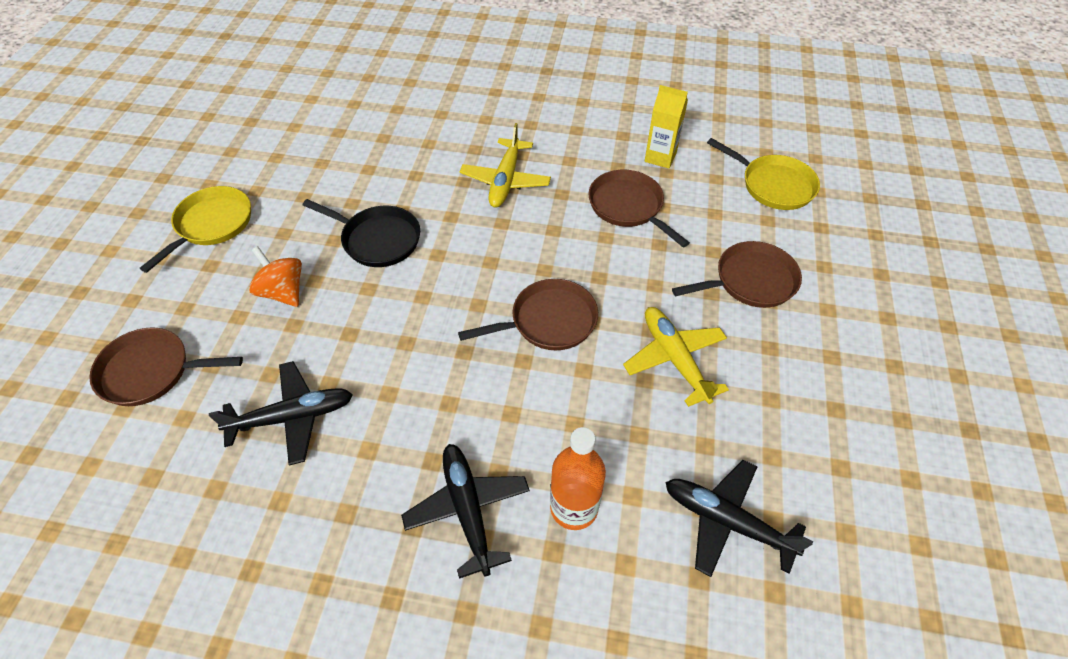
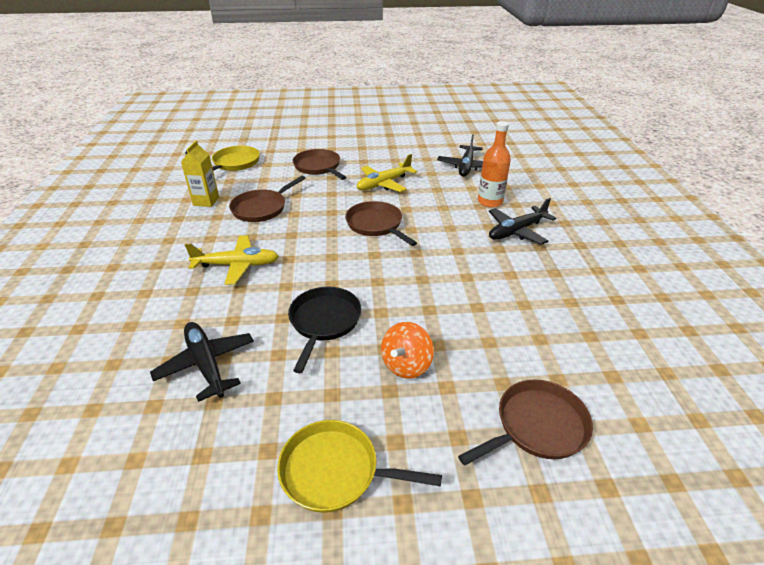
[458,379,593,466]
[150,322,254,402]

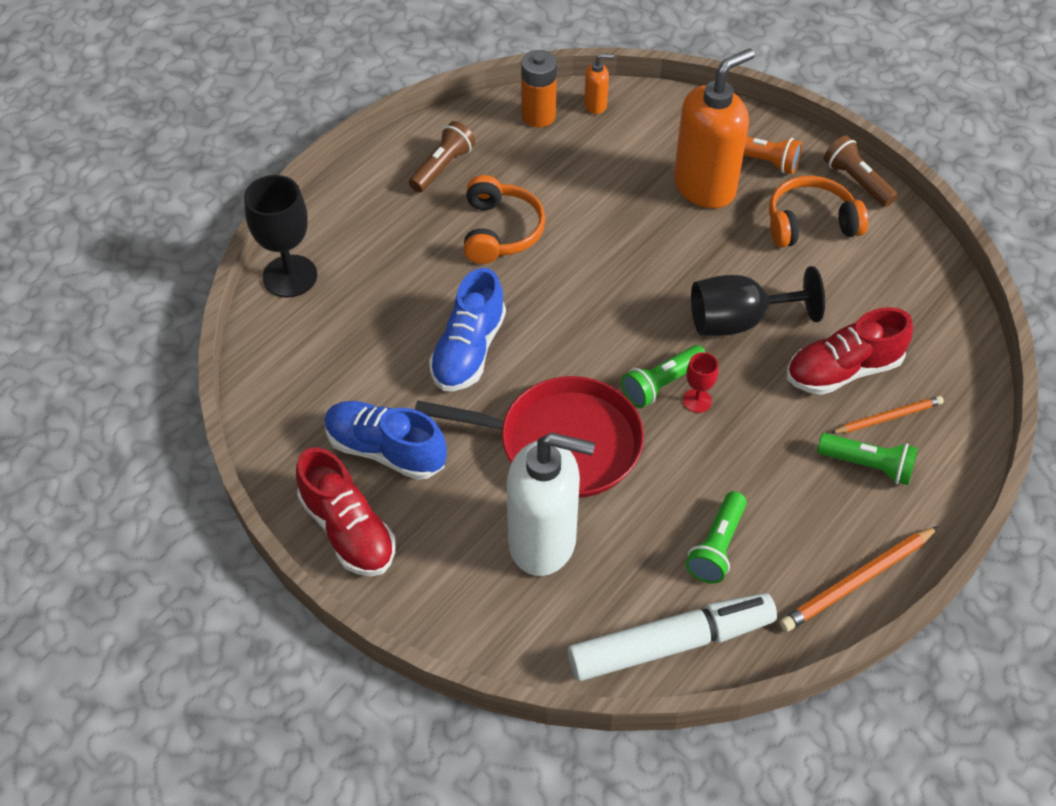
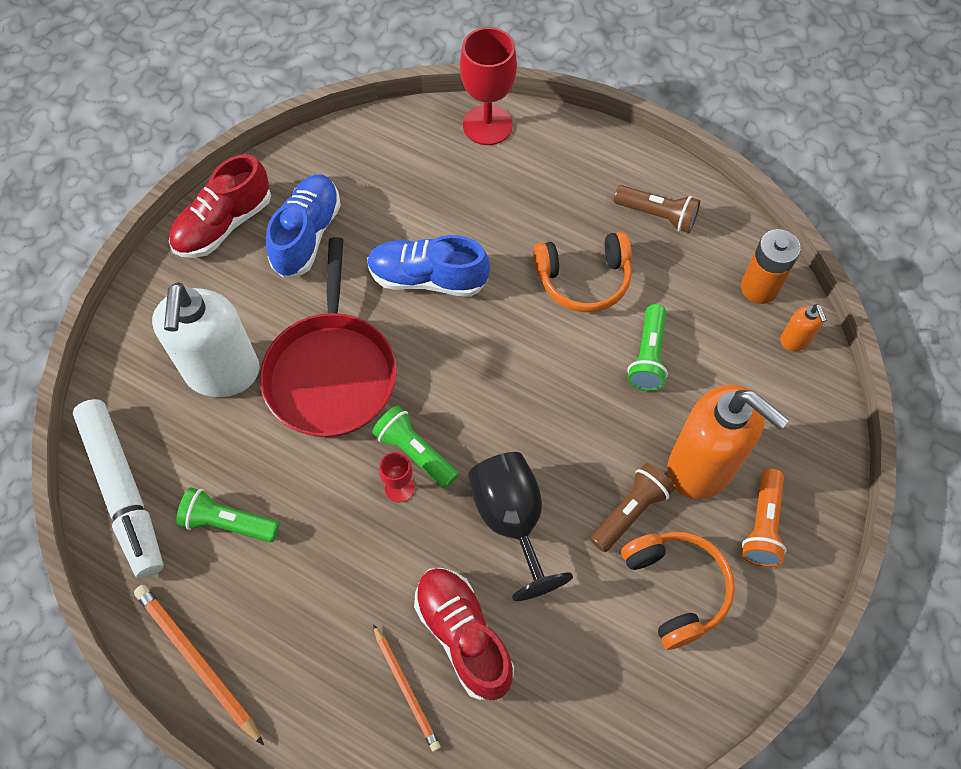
[590,463,675,552]
[460,27,517,145]
[627,304,668,391]

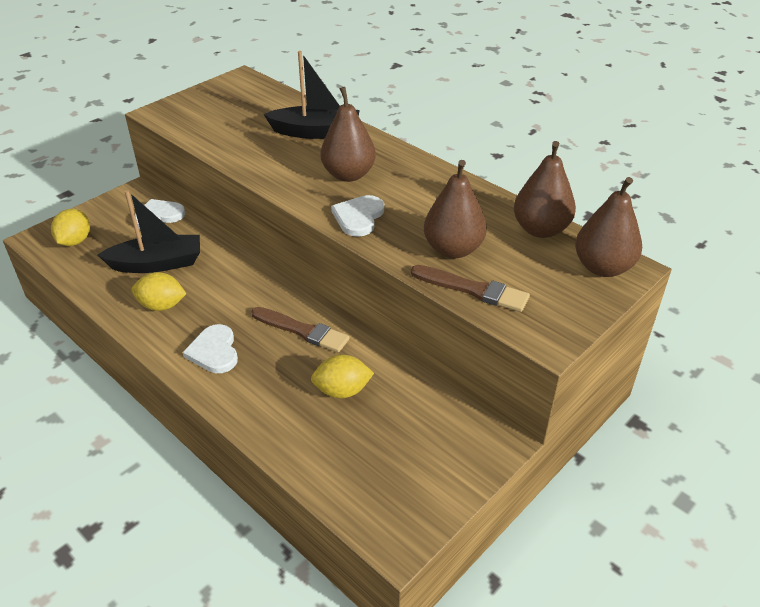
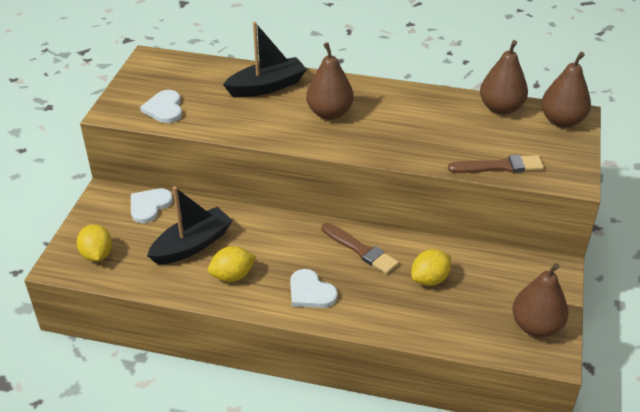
[512,263,569,337]
[140,90,182,123]
[322,223,399,274]

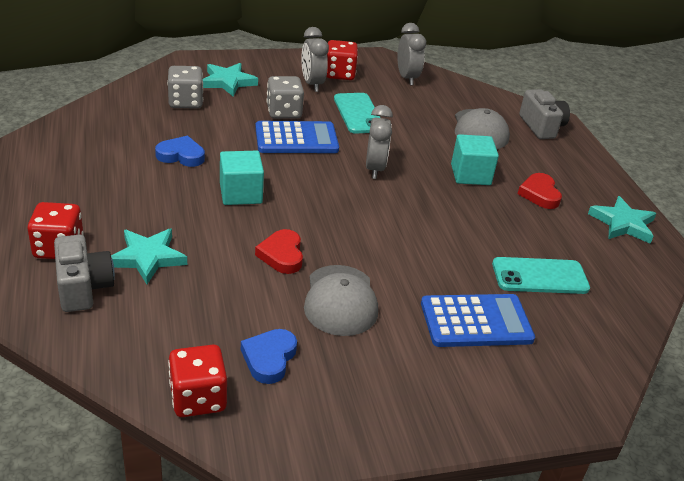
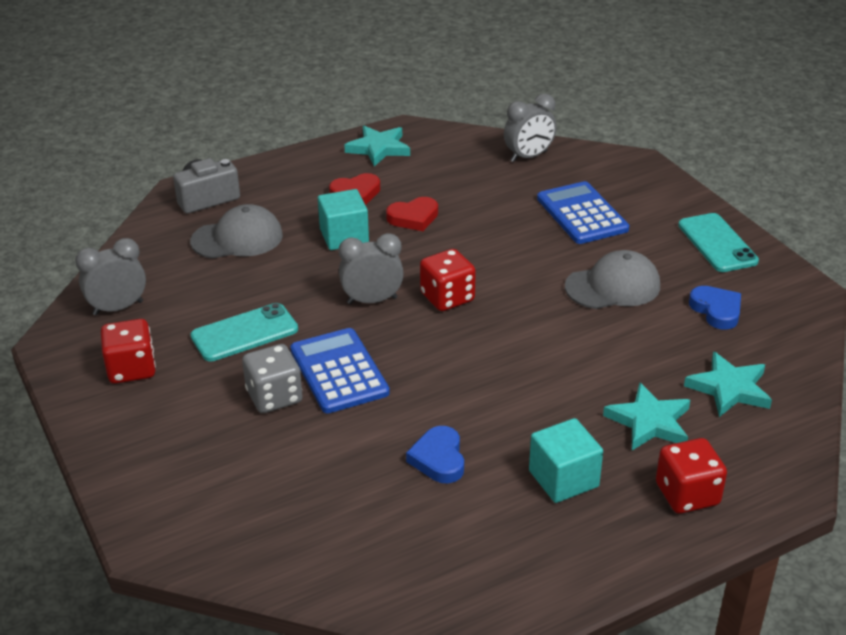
[504,94,557,162]
[684,352,772,417]
[167,66,203,108] (first image)
[529,418,603,503]
[386,197,438,231]
[54,235,115,312] (first image)
[678,213,759,272]
[689,286,741,330]
[420,249,476,311]

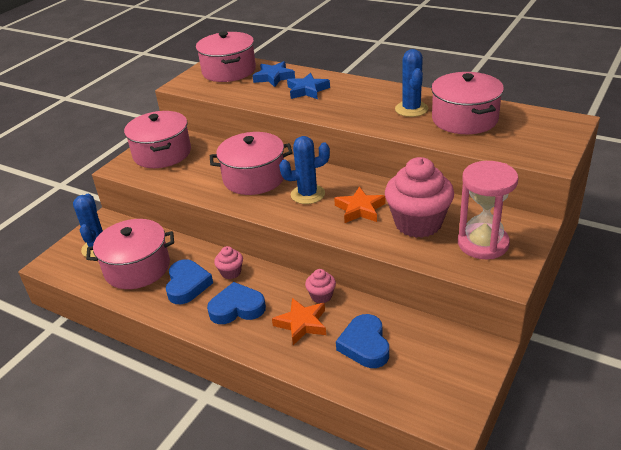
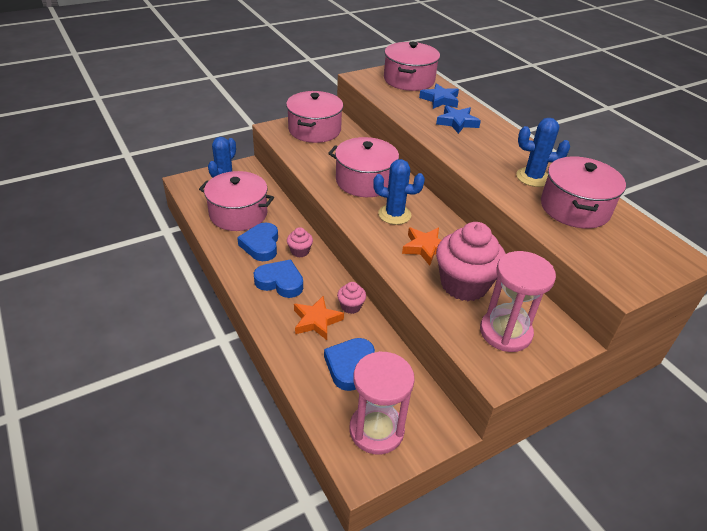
[516,118,570,187]
[237,223,278,261]
[350,351,415,455]

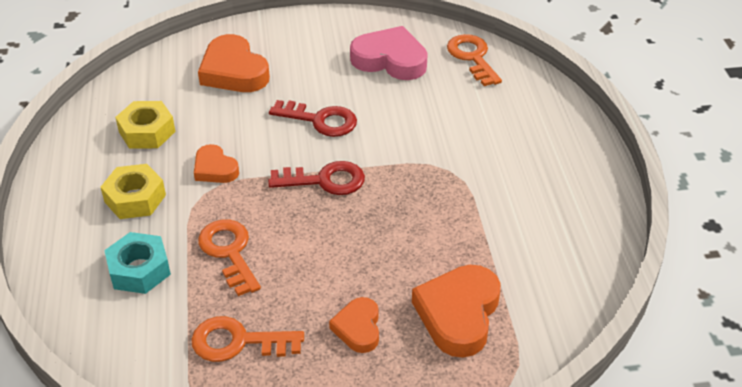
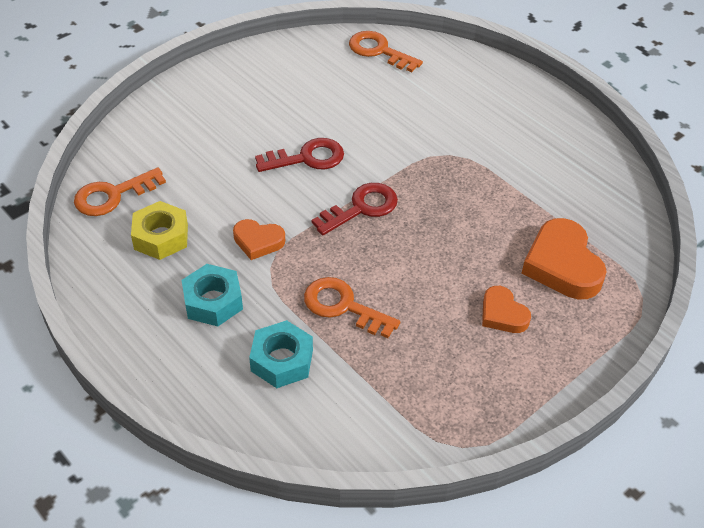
[350,26,428,80] (first image)
[198,34,270,92] (first image)
[182,264,243,326]
[74,167,166,216]

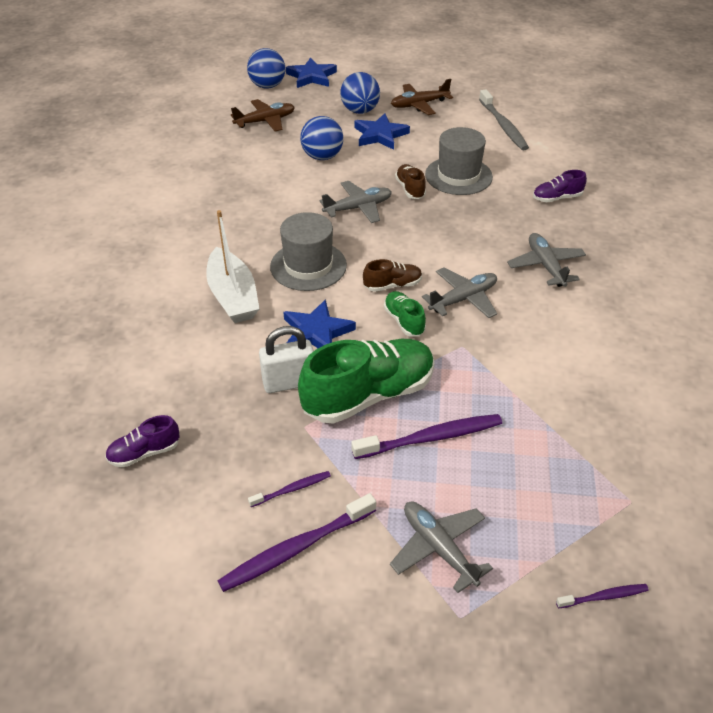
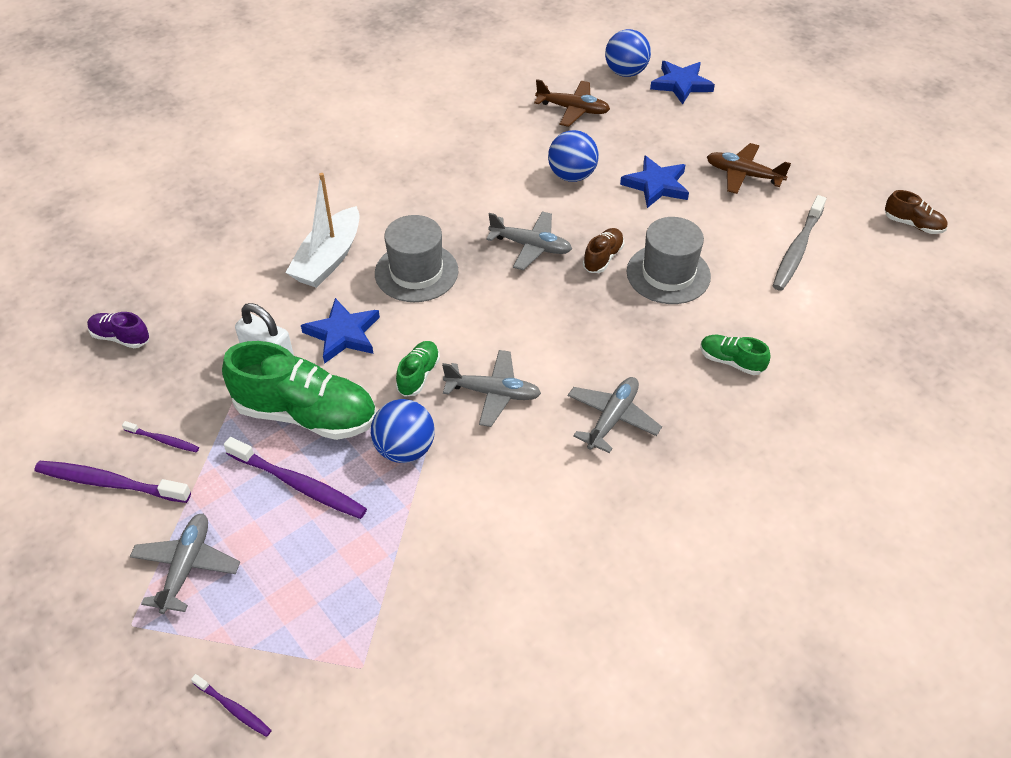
[371,399,435,463]
[700,335,770,375]
[885,190,947,234]

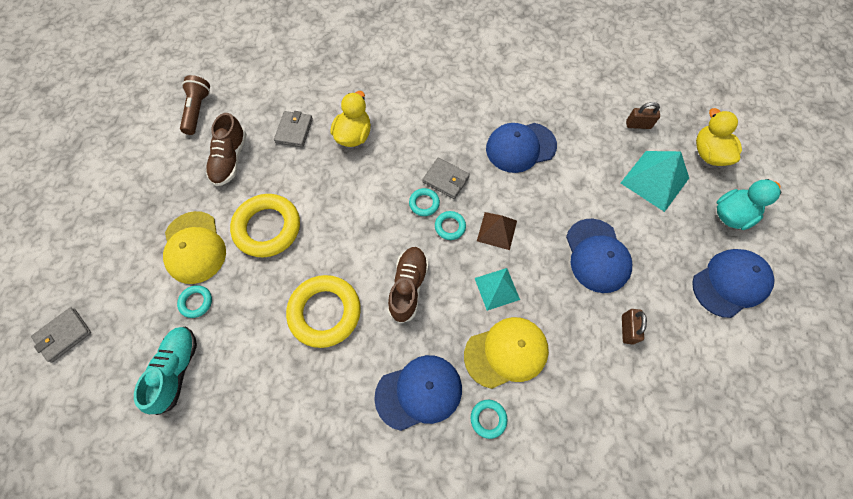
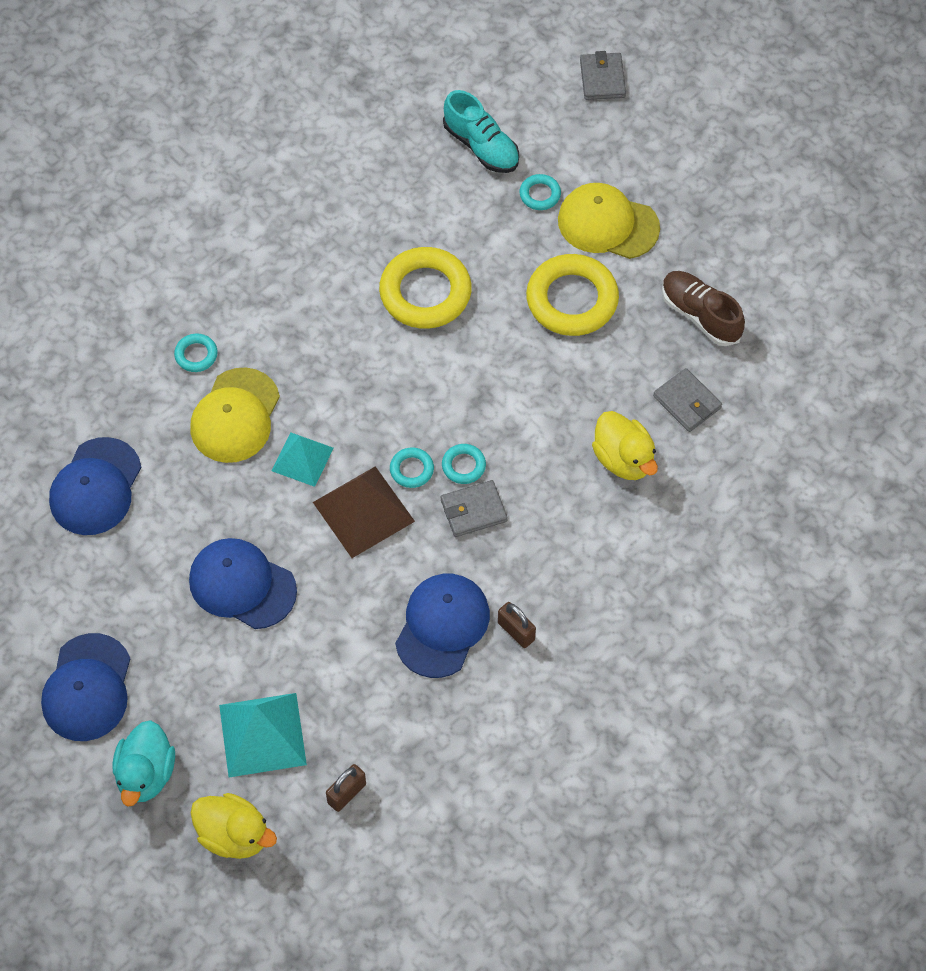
[180,75,210,135] (first image)
[313,466,415,558]
[388,247,429,324] (first image)
[498,602,536,648]
[49,437,142,535]

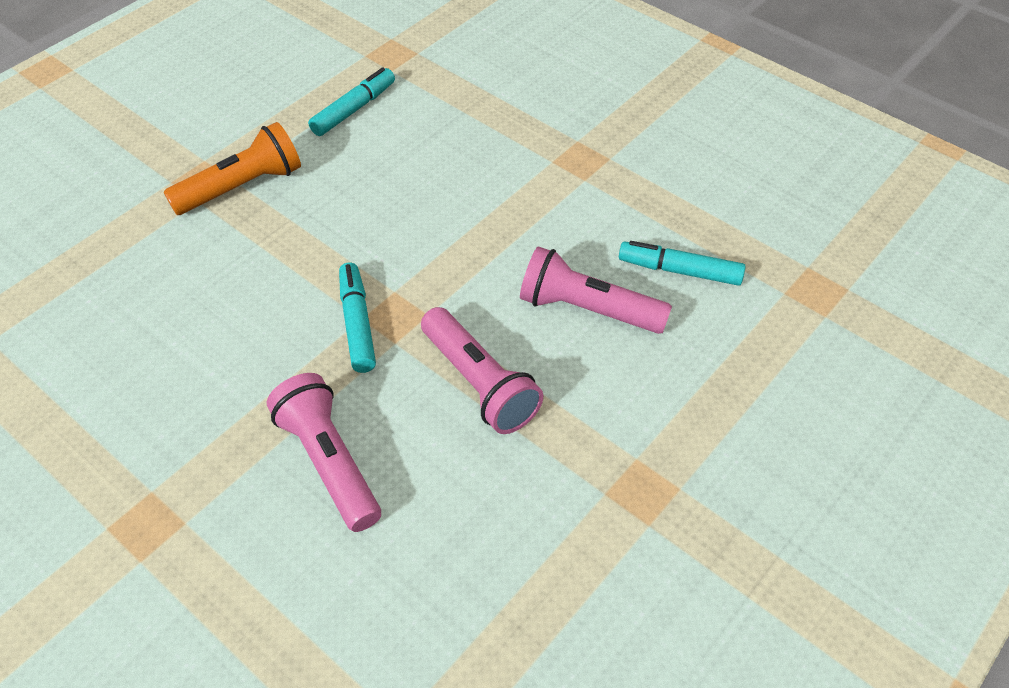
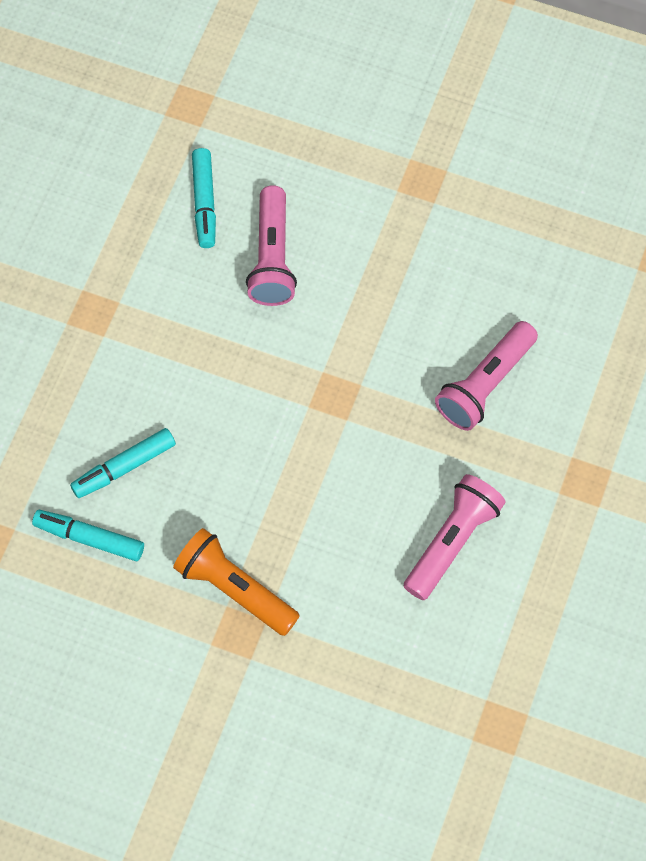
[70,428,176,498]
[404,474,506,600]

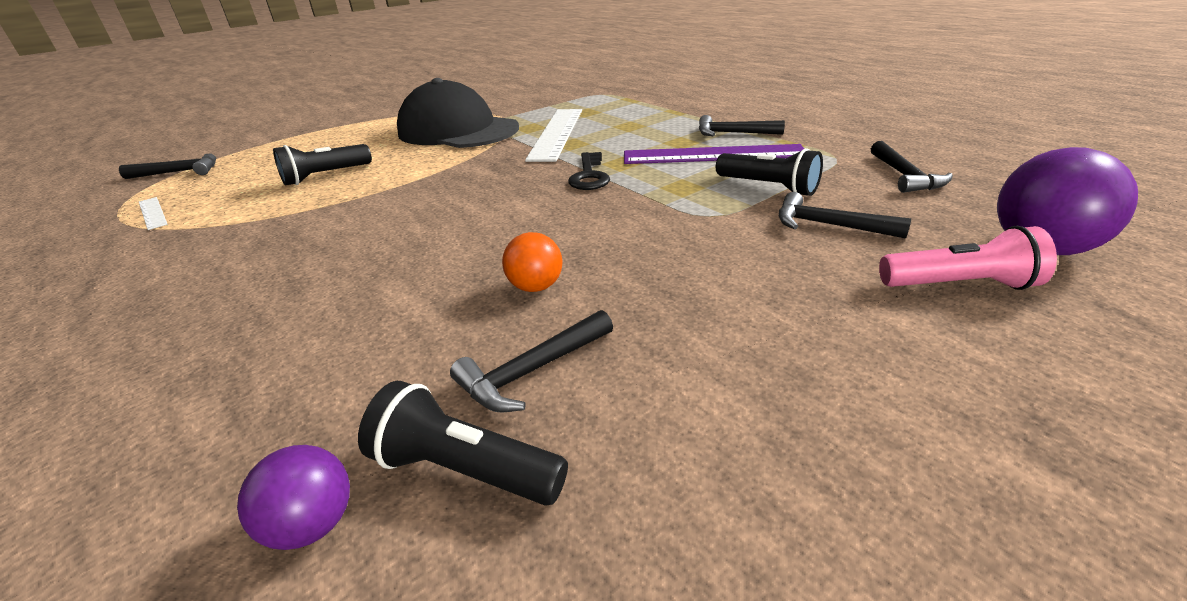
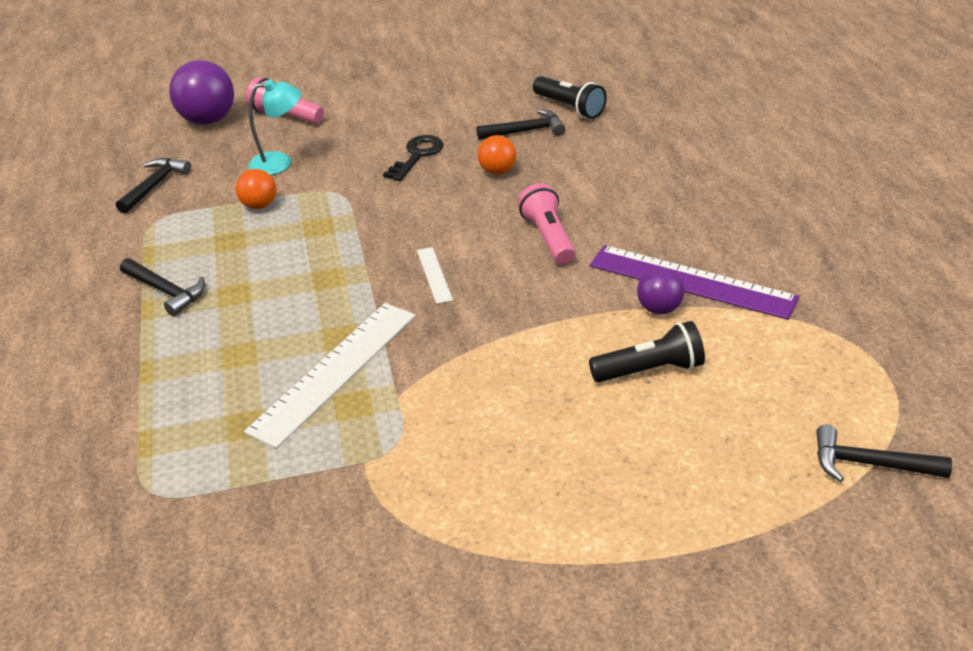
[397,78,519,148] (first image)
[590,245,800,320]
[236,169,277,209]
[383,135,443,181]
[248,79,301,175]
[417,247,453,304]
[637,268,684,314]
[518,183,575,265]

